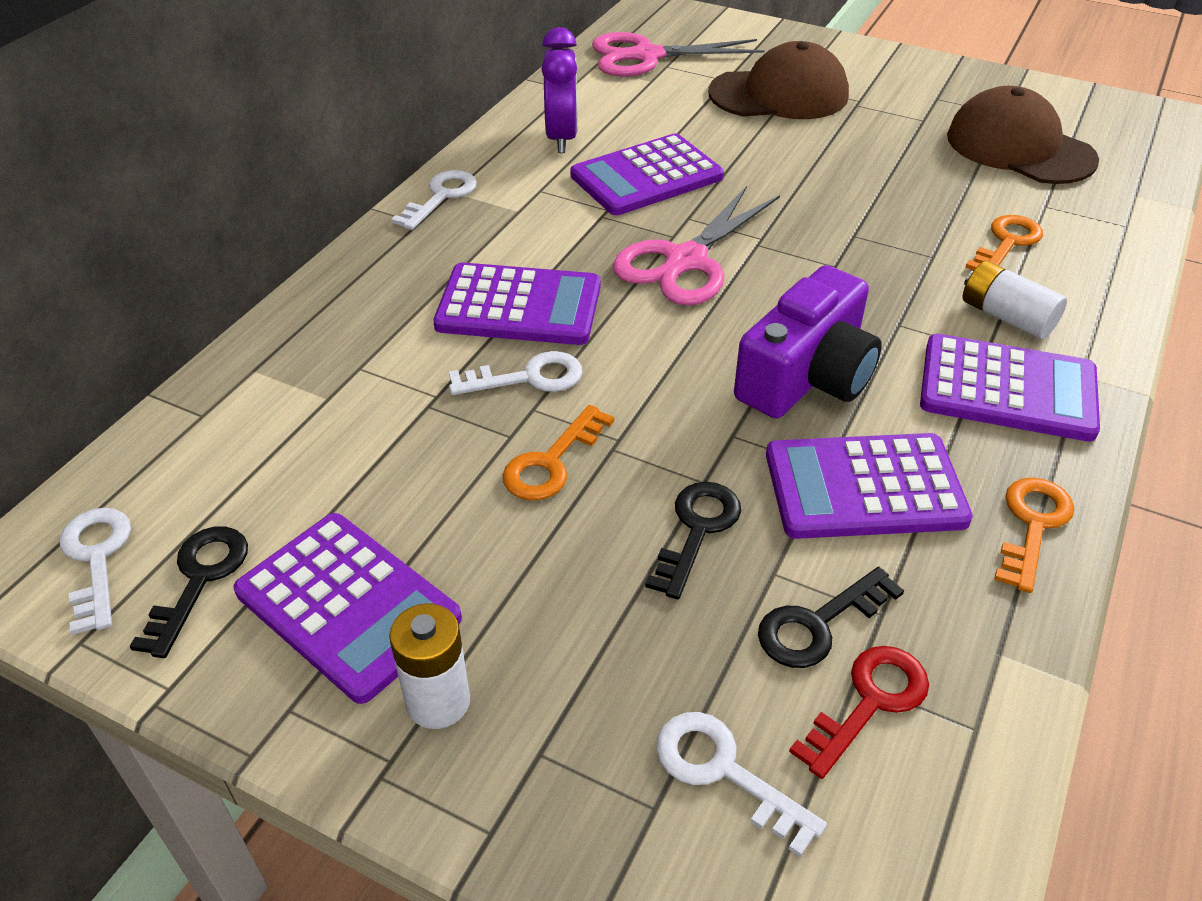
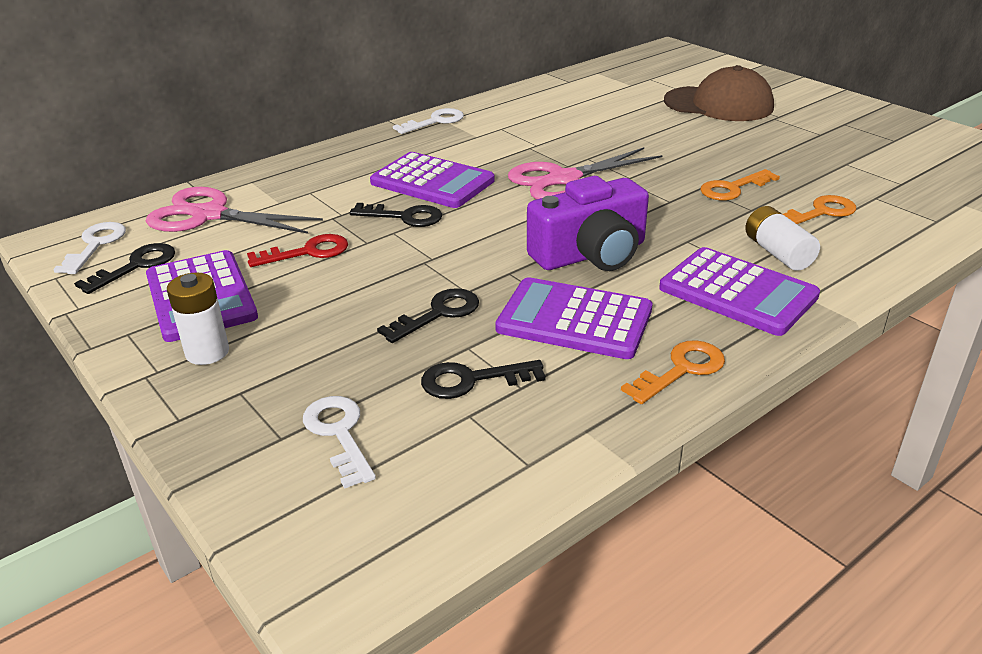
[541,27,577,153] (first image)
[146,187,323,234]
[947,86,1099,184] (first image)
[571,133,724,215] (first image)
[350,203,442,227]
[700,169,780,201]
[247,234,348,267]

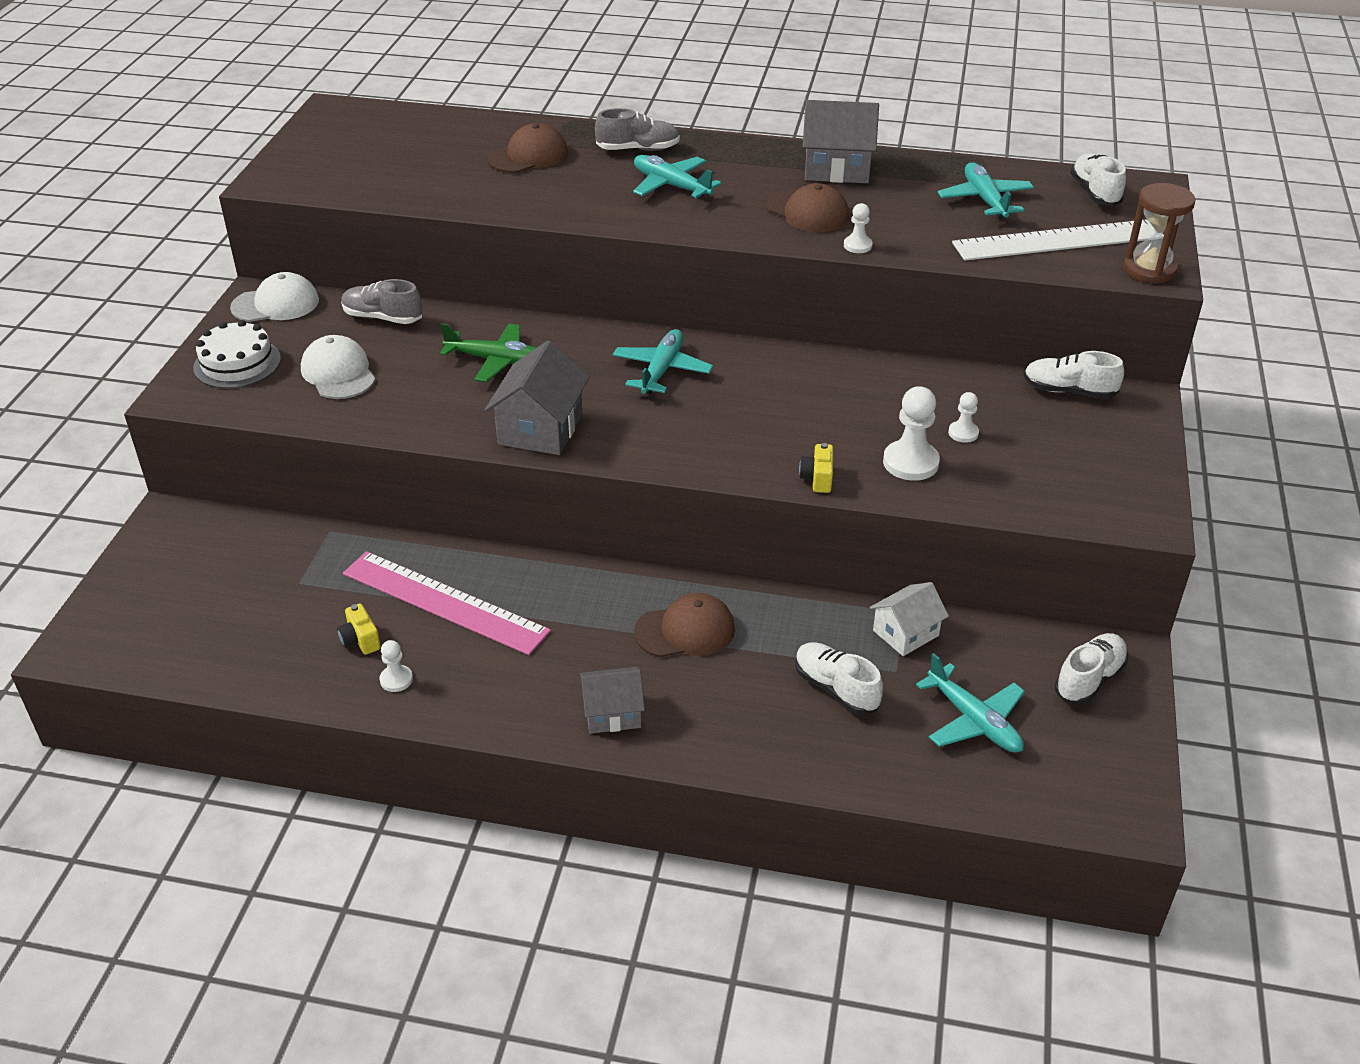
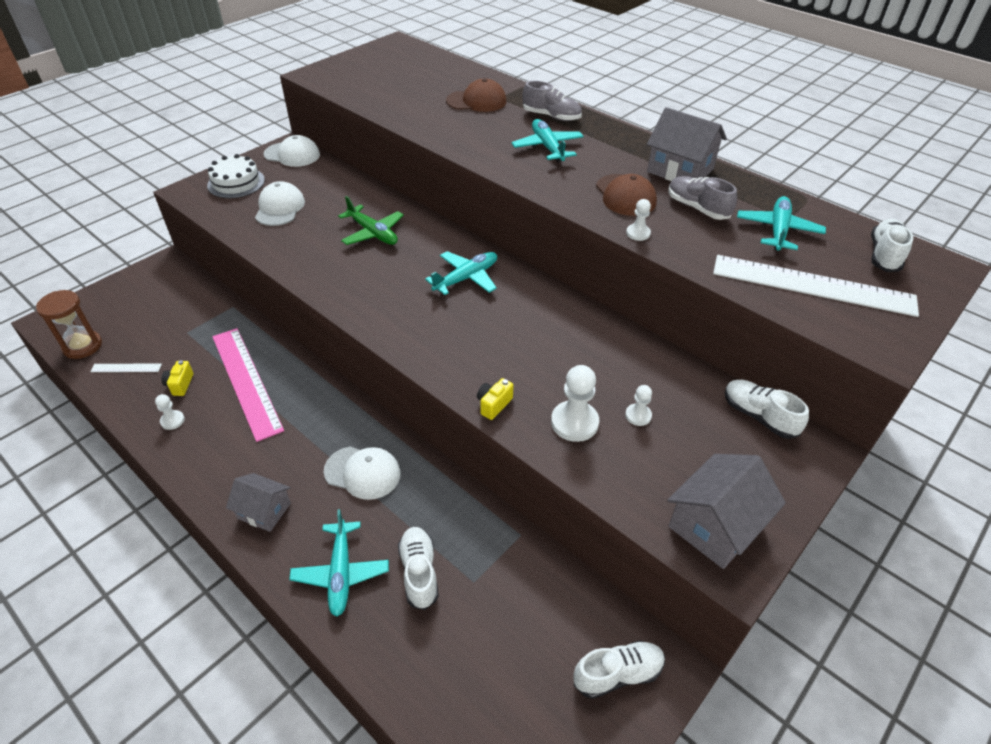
[36,290,102,359]
[669,176,737,220]
[667,454,786,569]
[870,582,949,656] (first image)
[324,447,400,500]
[289,509,389,617]
[90,364,162,372]

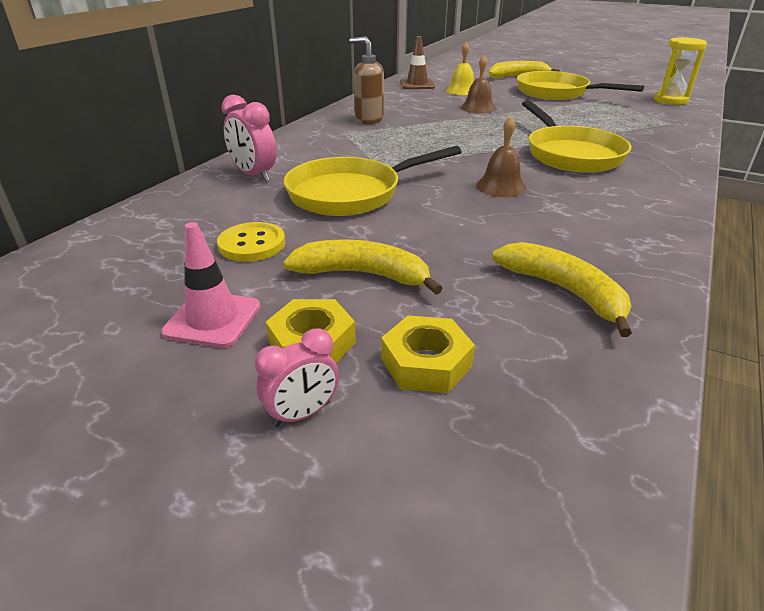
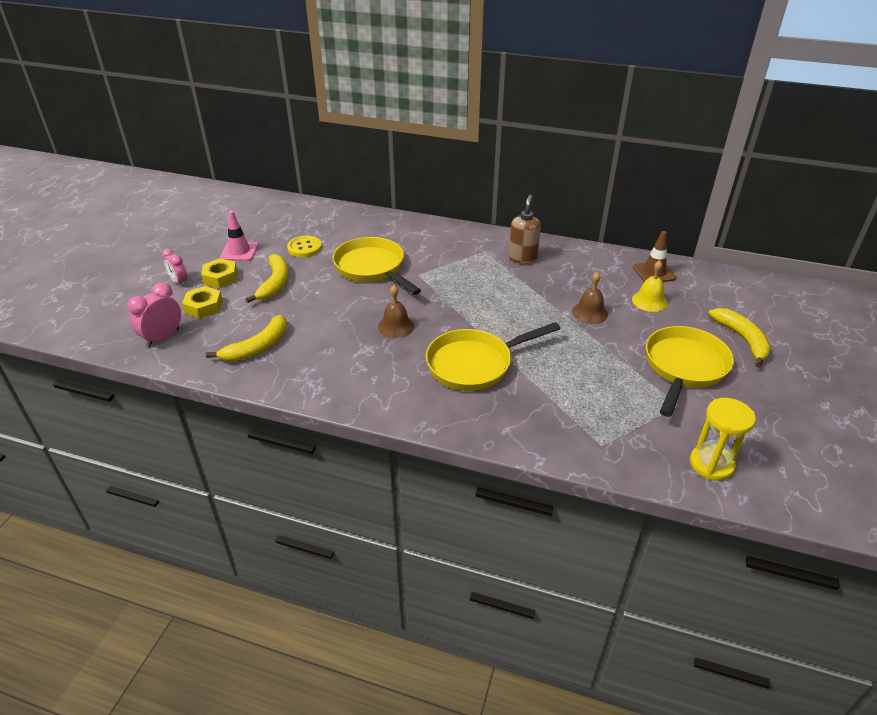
[127,282,181,347]

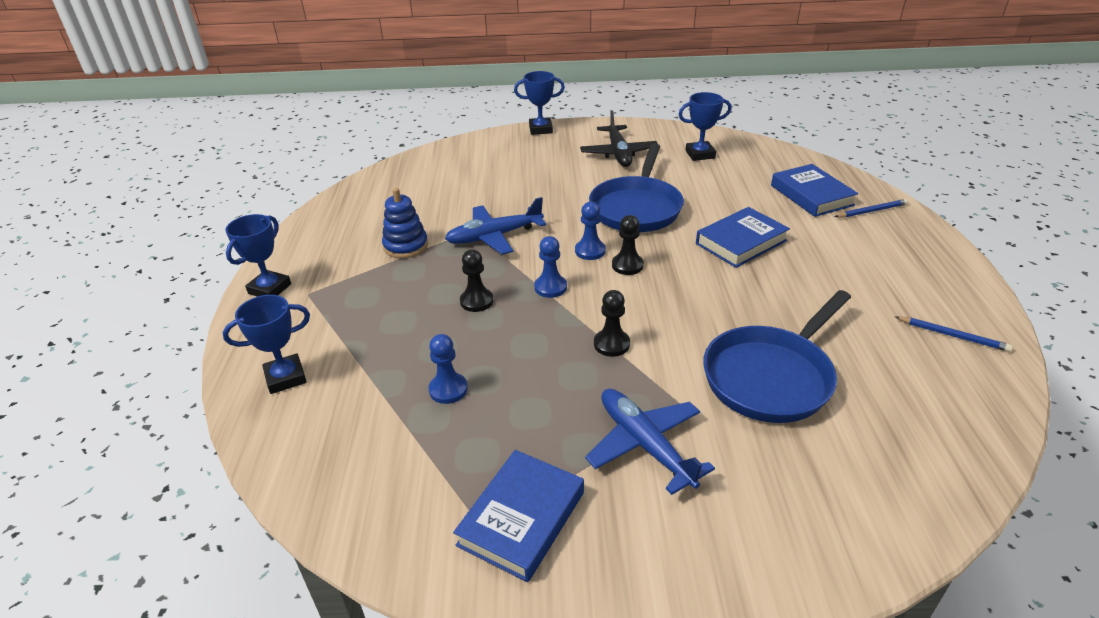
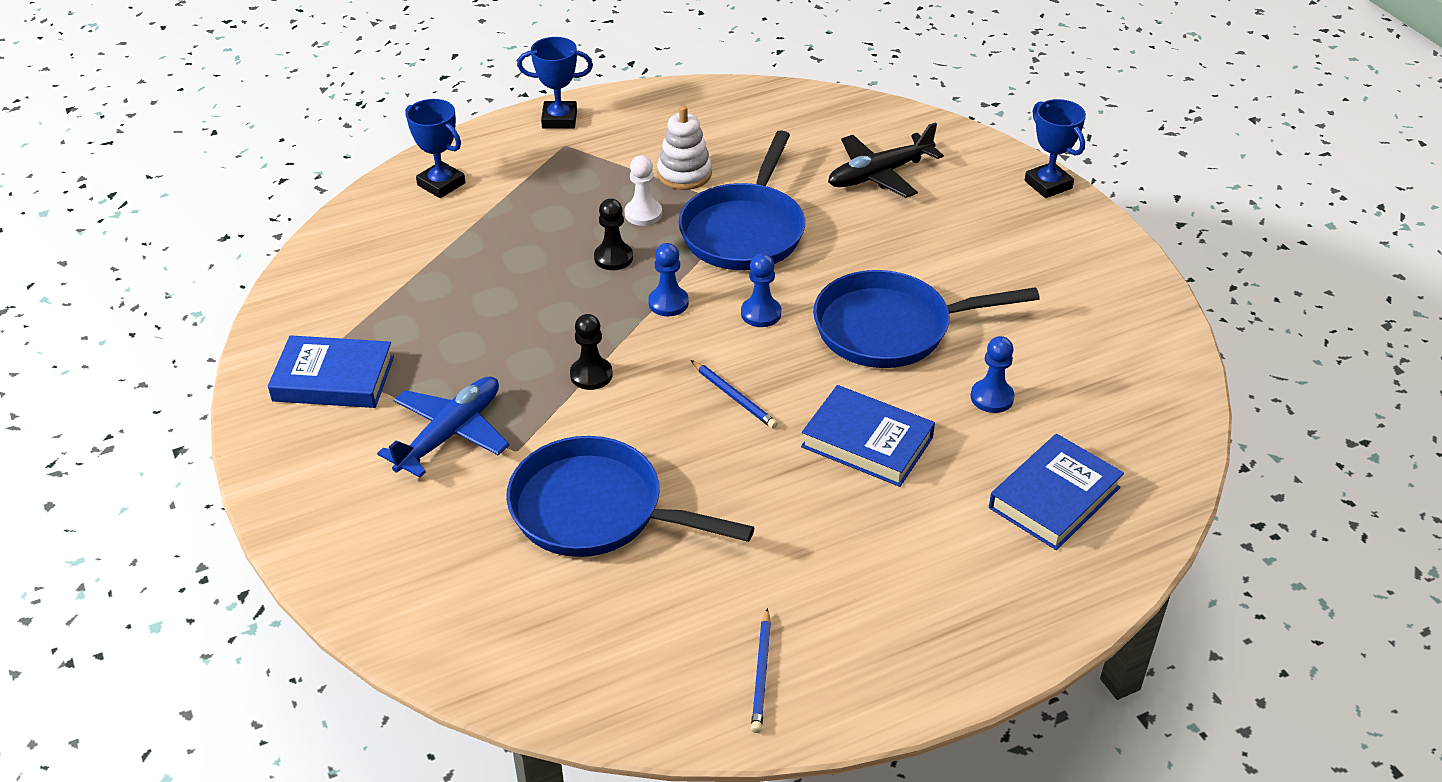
[679,92,732,161] (first image)
[828,122,944,198]
[657,106,712,190]
[679,130,805,270]
[691,360,778,429]
[612,215,644,275] (first image)
[971,336,1015,413]
[624,155,662,226]

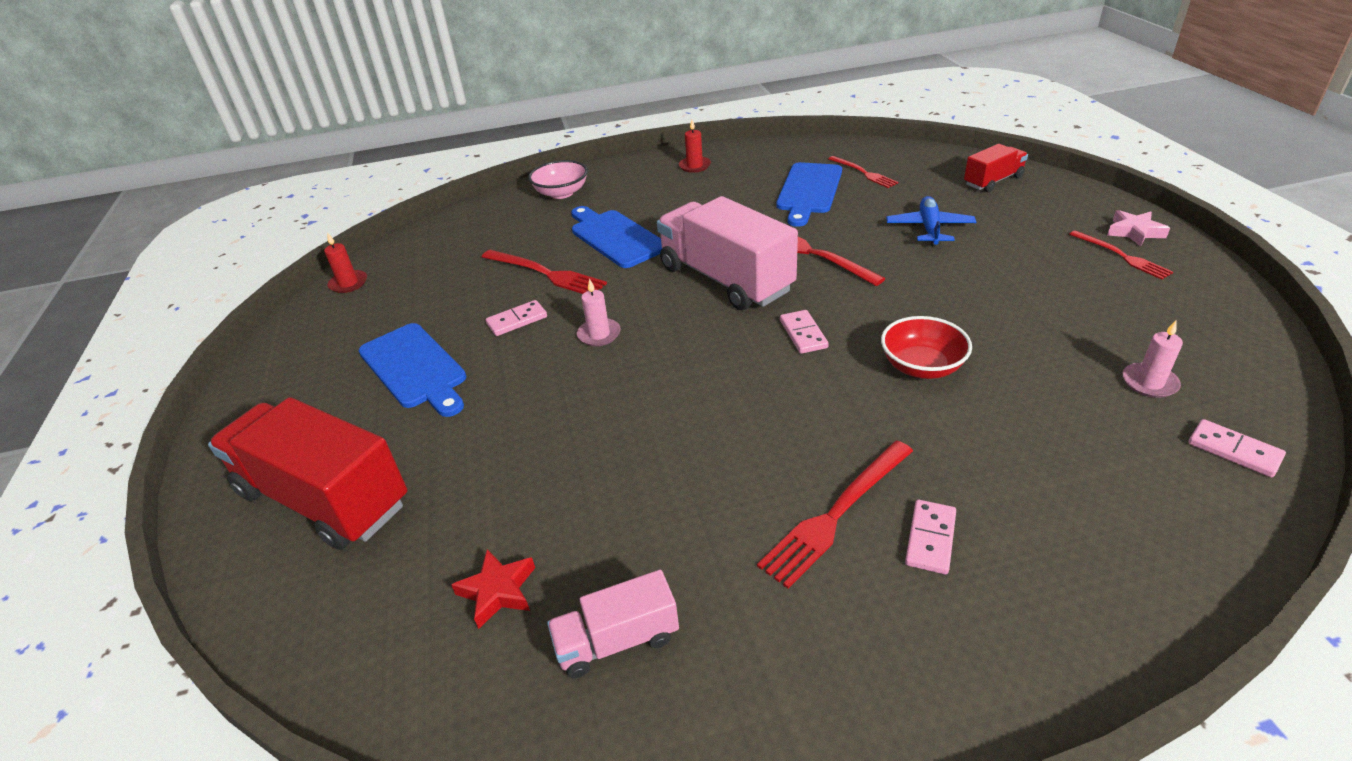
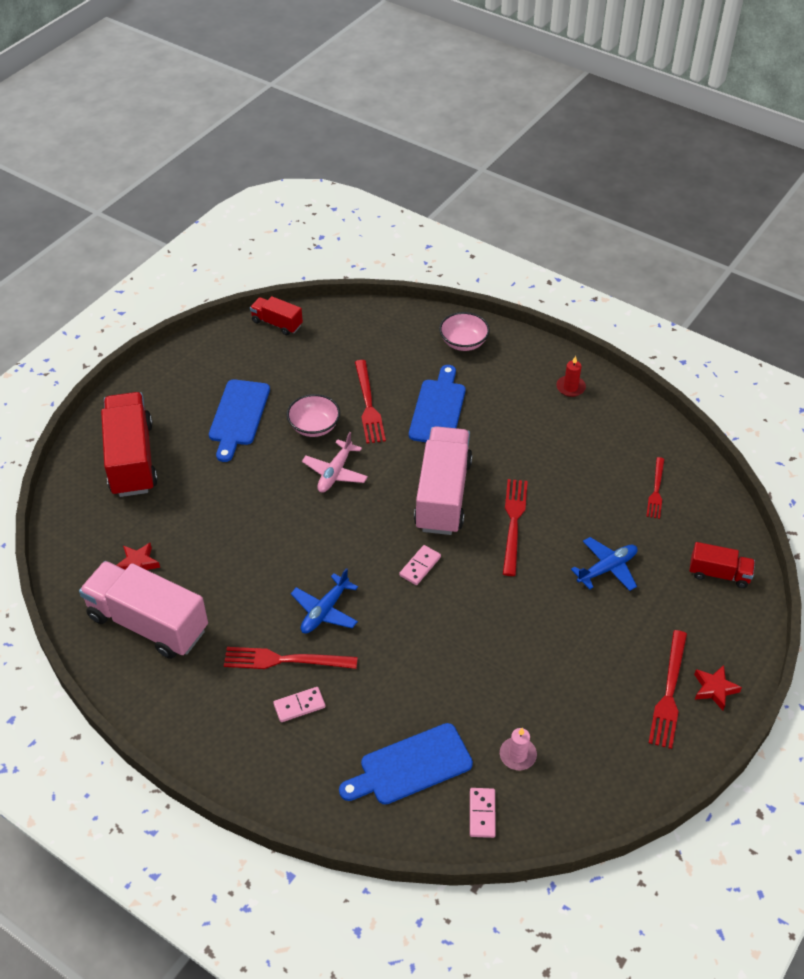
[339,723,473,805]
[694,665,742,710]
[649,630,687,749]
[250,296,303,335]
[302,432,368,493]
[287,394,340,437]
[881,316,972,379] (first image)
[79,561,208,659]
[291,568,358,633]

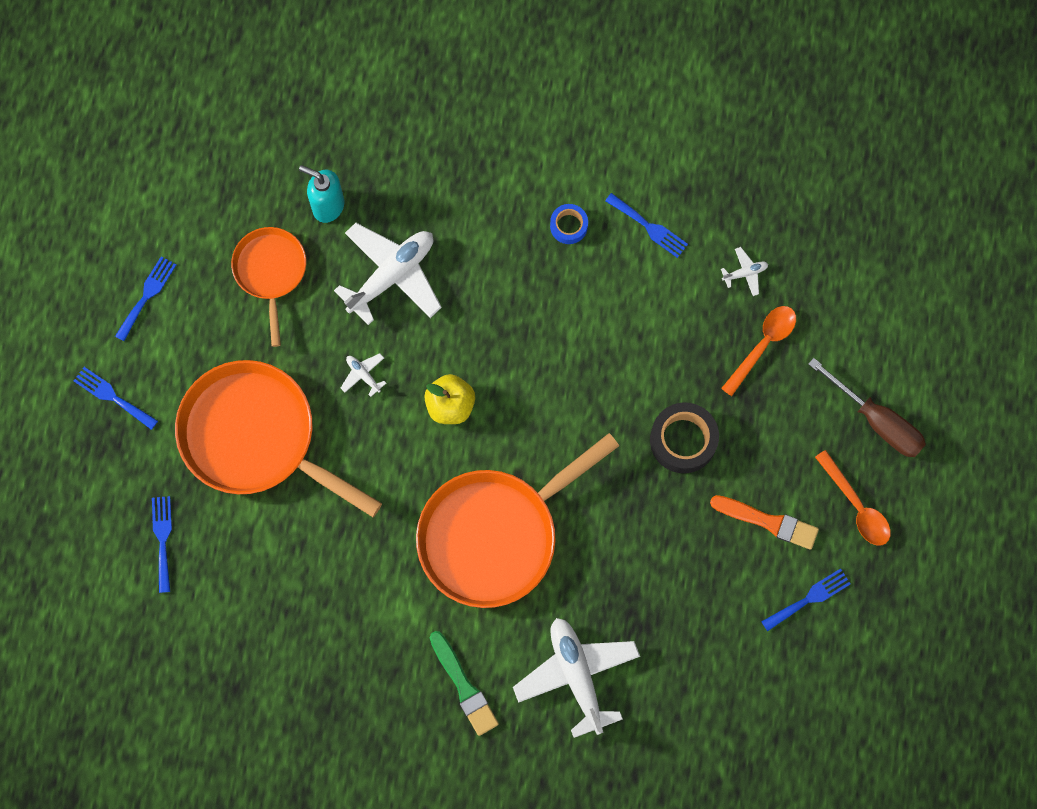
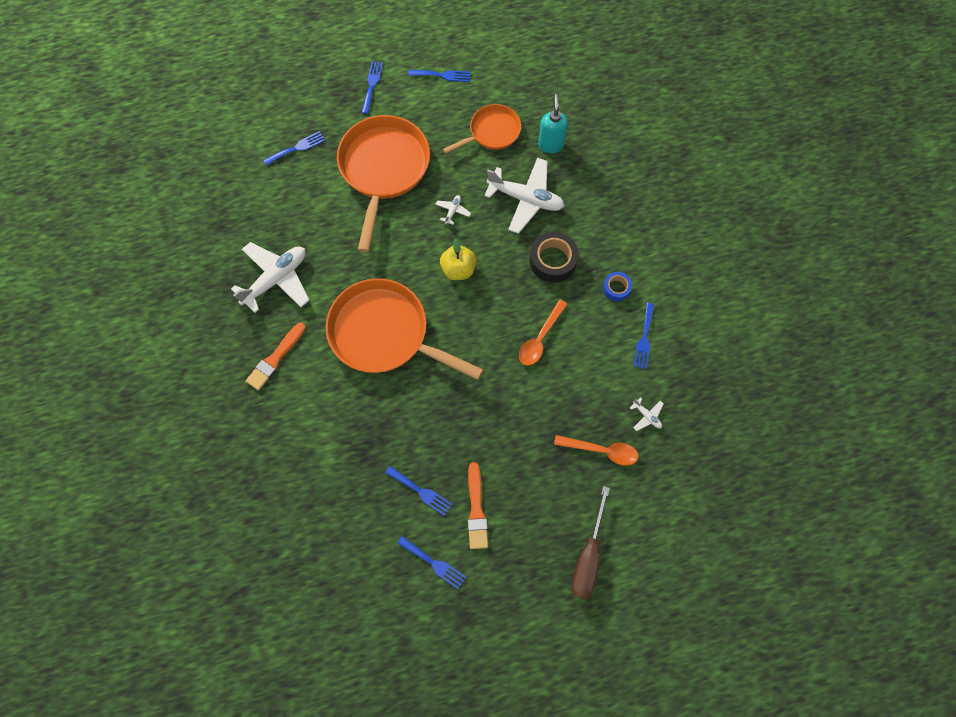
[530,232,579,283]
[519,300,567,366]
[231,242,309,313]
[246,323,306,391]
[385,466,452,516]

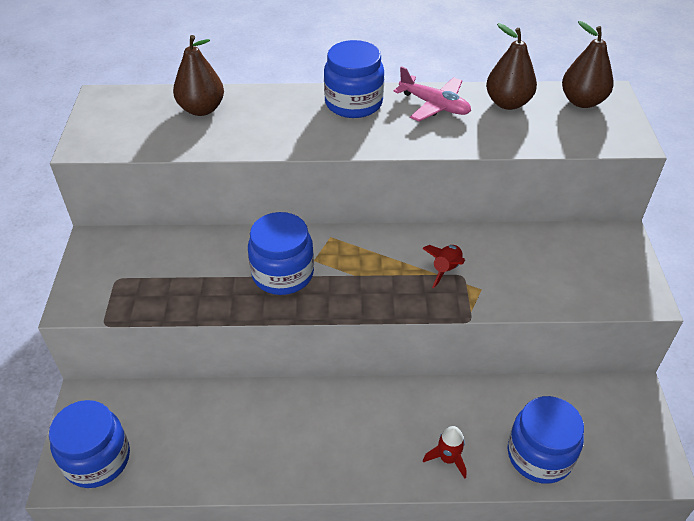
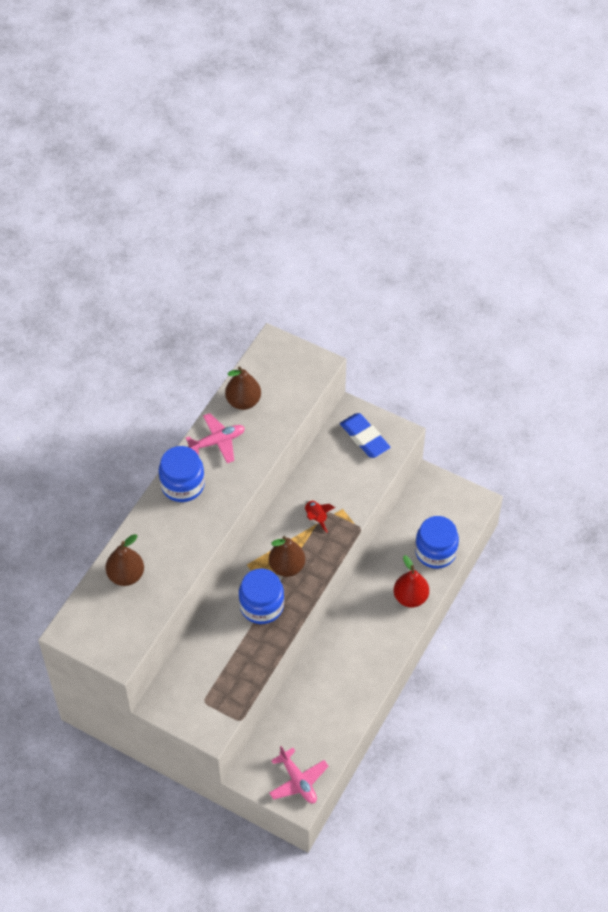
[269,536,305,577]
[269,746,329,803]
[394,555,429,607]
[340,413,391,458]

